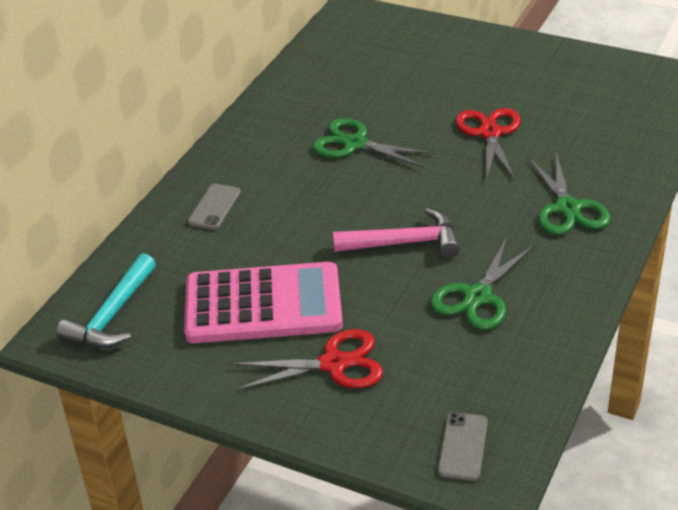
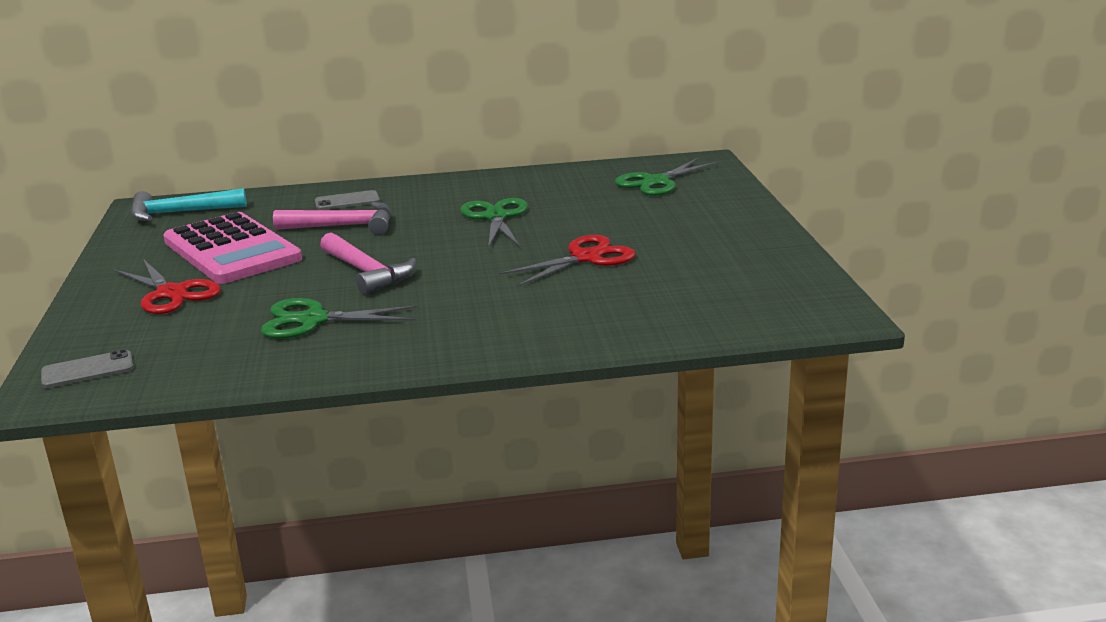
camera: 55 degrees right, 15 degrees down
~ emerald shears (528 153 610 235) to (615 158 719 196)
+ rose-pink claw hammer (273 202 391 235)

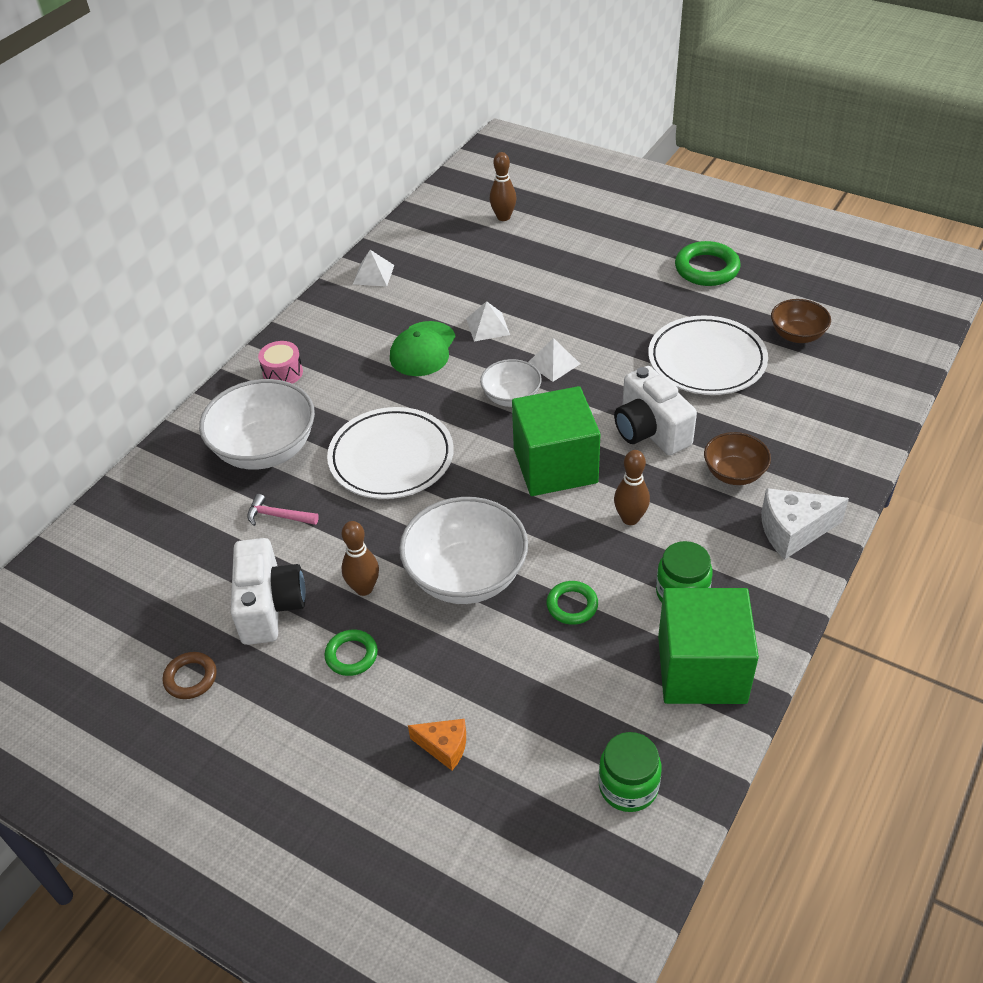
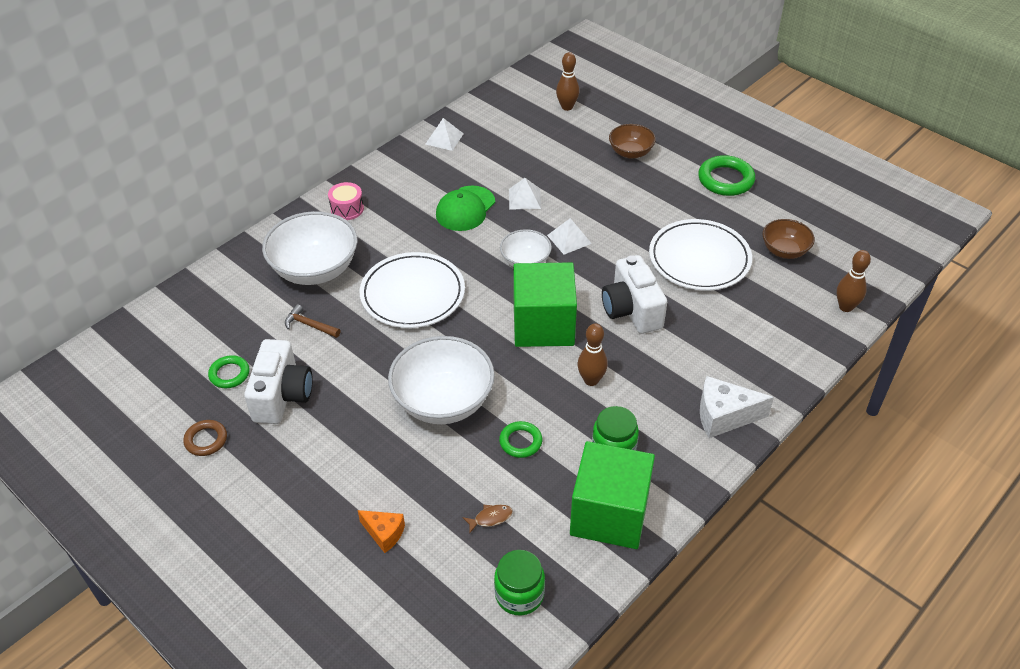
camera: 10 degrees right, 0 degrees up
~ russet deep dish (704 432 771 485) to (609 124 656 159)
~ rose-pink claw hammer (247 494 319 526) to russet claw hammer (285 304 341 338)
~ russet tenpin (341 521 379 596) to (837 250 871 312)
~ emerald ring (324 630 378 676) to (208 355 249 388)
+ russet toy fish (463 505 513 534)

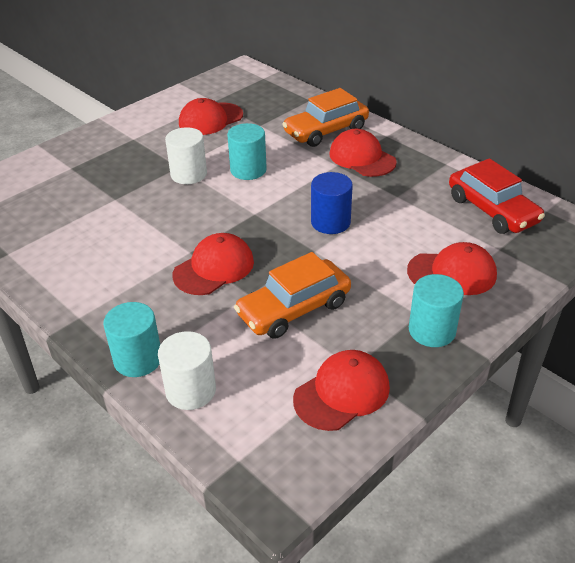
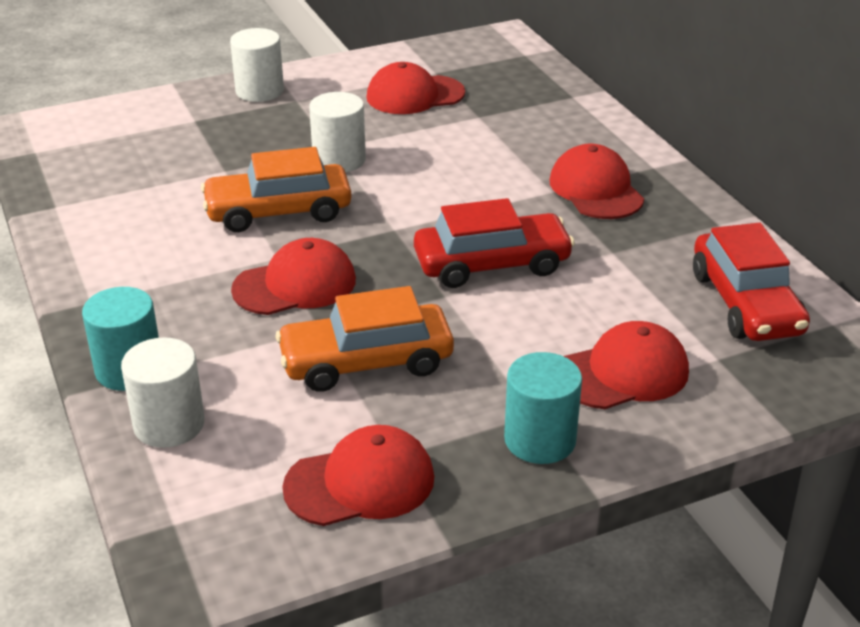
camera: 20 degrees right, 5 degrees down
~ orange automobile (282 88 369 147) to (201 147 351 232)
- turquoise cylinder (227 123 267 180)
~ royal blue cylinder (311 172 353 234) to crimson automobile (414 198 575 288)
~ crimson baseball cap (407 242 497 295) = (564 321 689 409) 45 degrees counterclockwise
+ white cylinder (230 28 284 102)

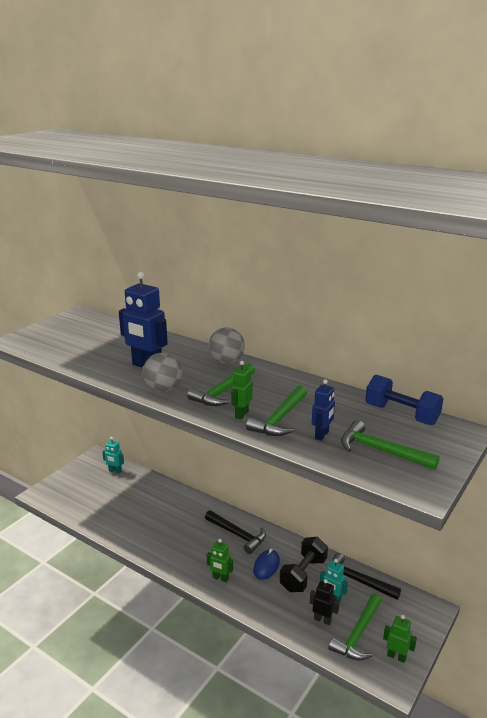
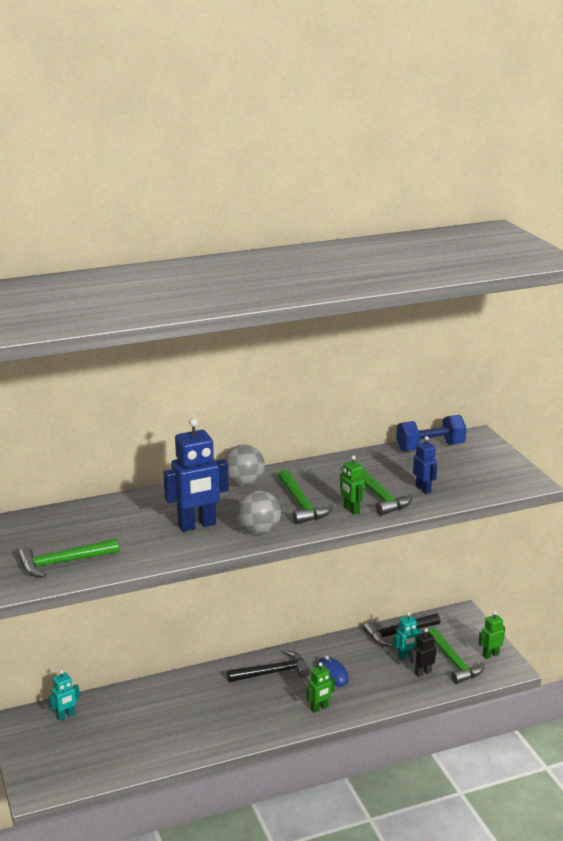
camera: 55 degrees left, 0 degrees up
~ emerald claw hammer (341 420 440 470) to (18 538 119 577)
- jet-black dumbbell (280 537 328 592)

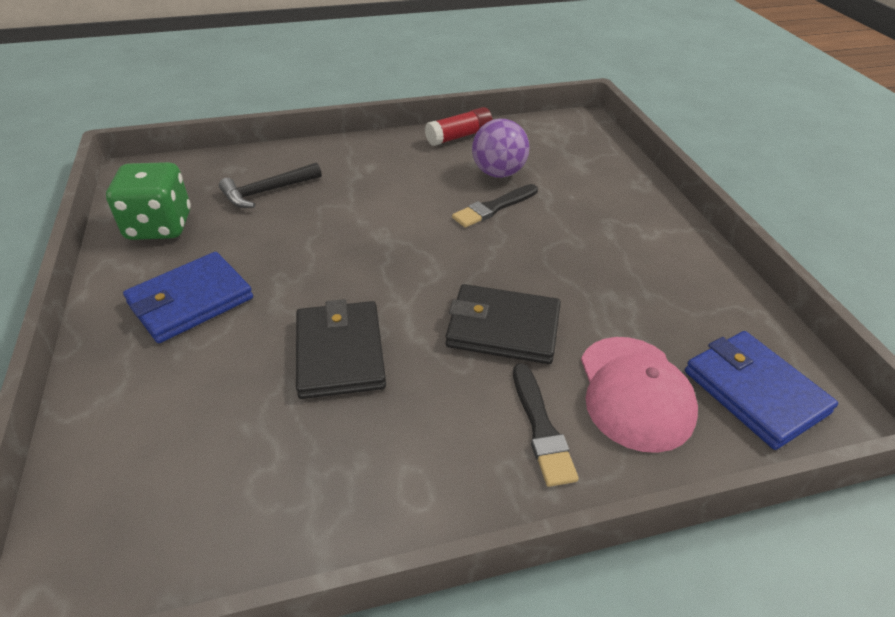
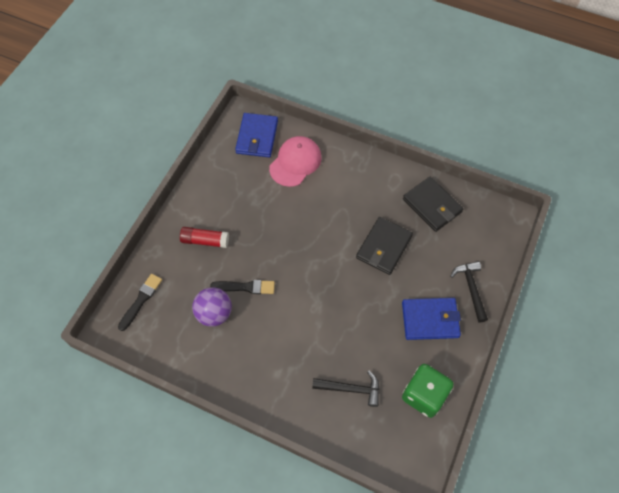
camera: 140 degrees left, 20 degrees up
~ crimson glue stick (425 107 493 146) to (180 227 229 248)
~ jet-black wallet (445 284 561 364) to (403 177 463 232)
~ jet-black paint brush (513 363 579 487) to (118 274 162 331)
+ jet-black claw hammer (450 261 488 323)

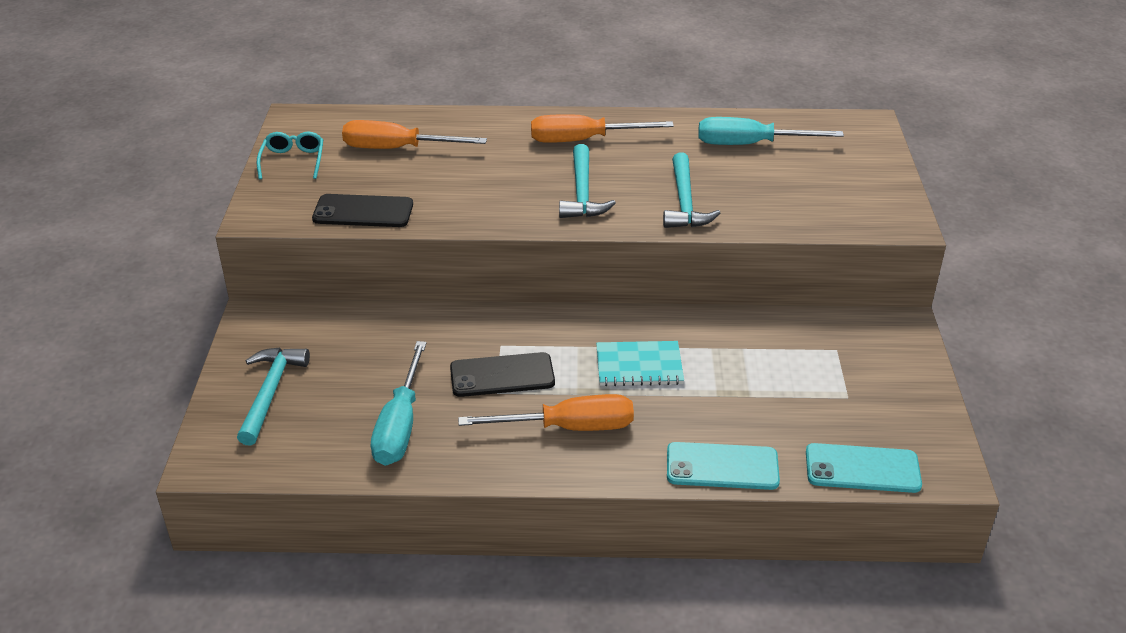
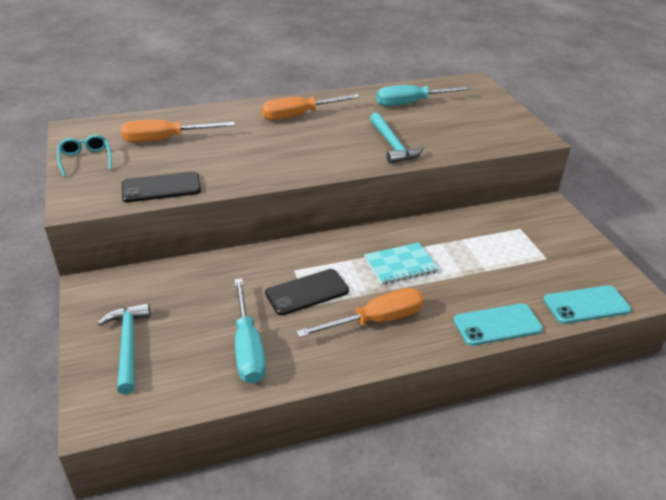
camera: 20 degrees left, 0 degrees up
- turquoise claw hammer (559 144 616 218)

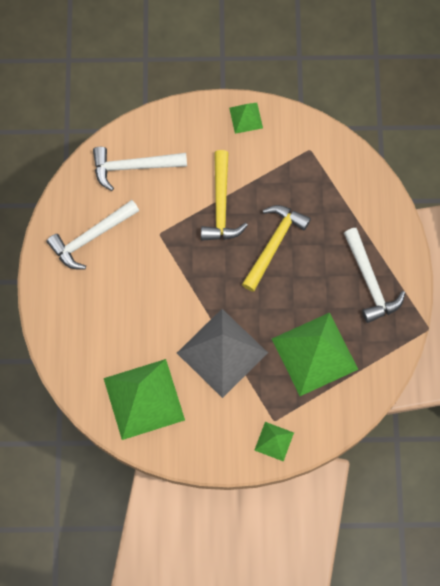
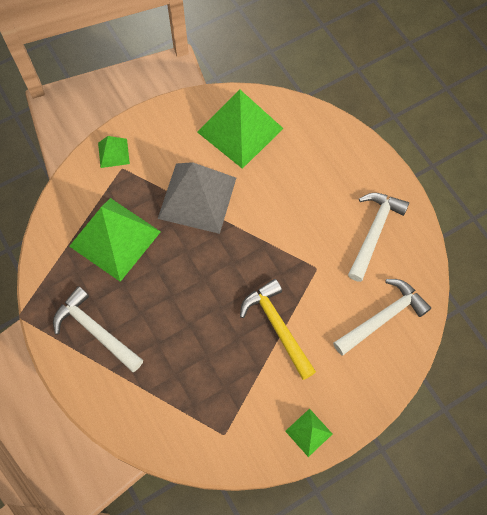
camera: 150 degrees right, 5 degrees down
- golden claw hammer (242 205 311 292)

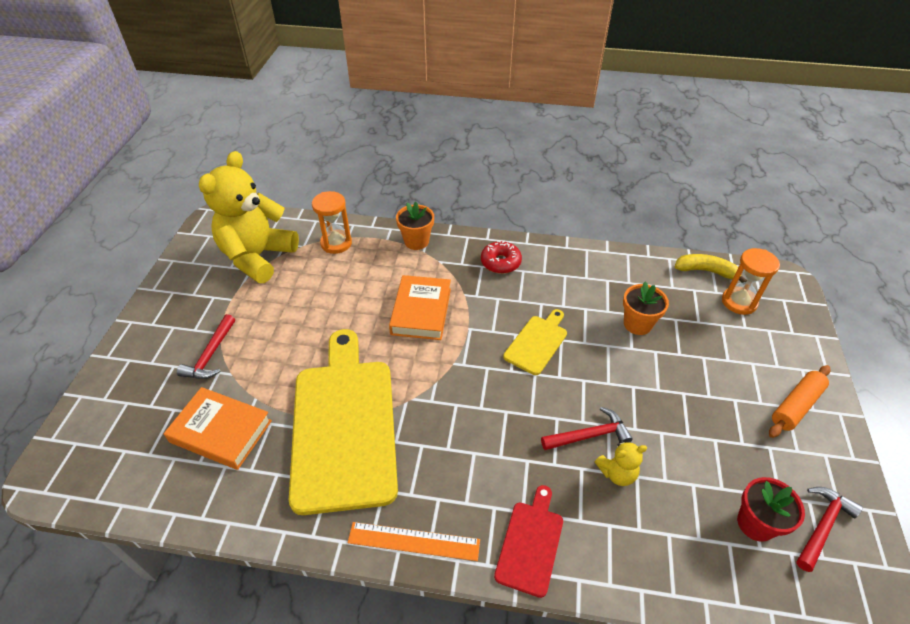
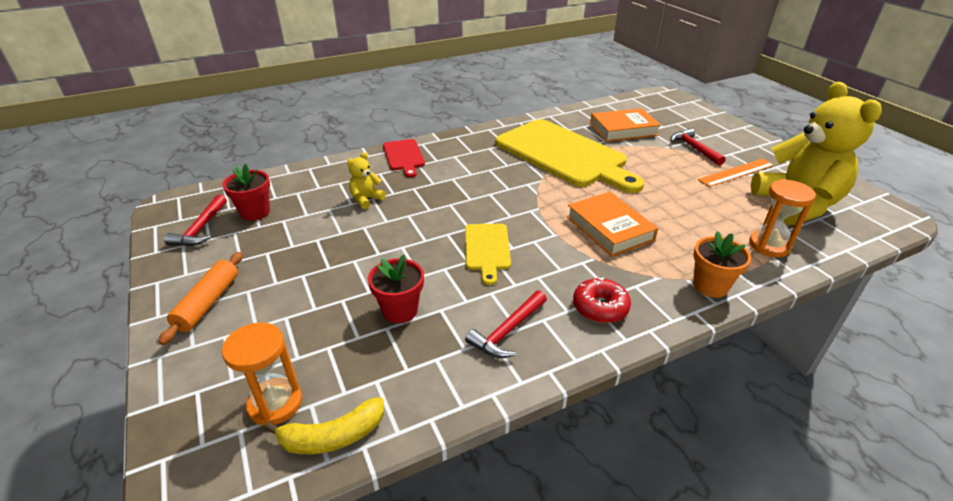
camera: 145 degrees right, 10 degrees down
~ orange flower pot (623 282 669 335) to crimson flower pot (368 255 424 323)
~ crimson claw hammer (541 407 633 450) to (465 290 547 358)
~ orange ruler (348 522 480 561) to (698 159 774 187)

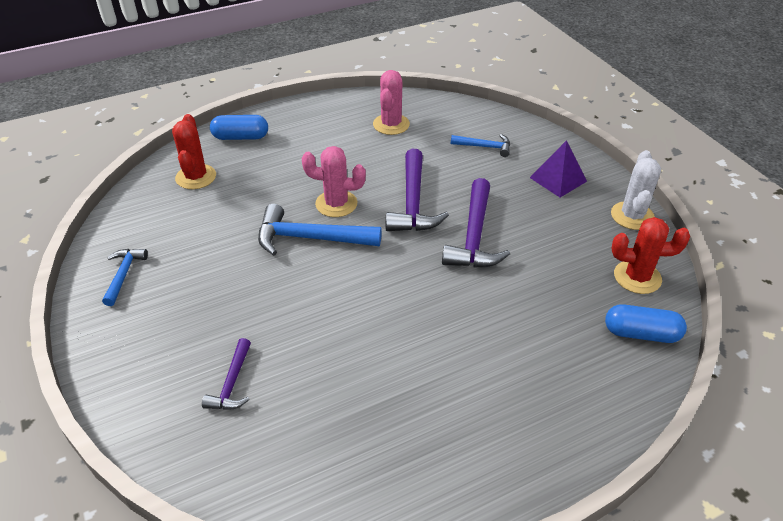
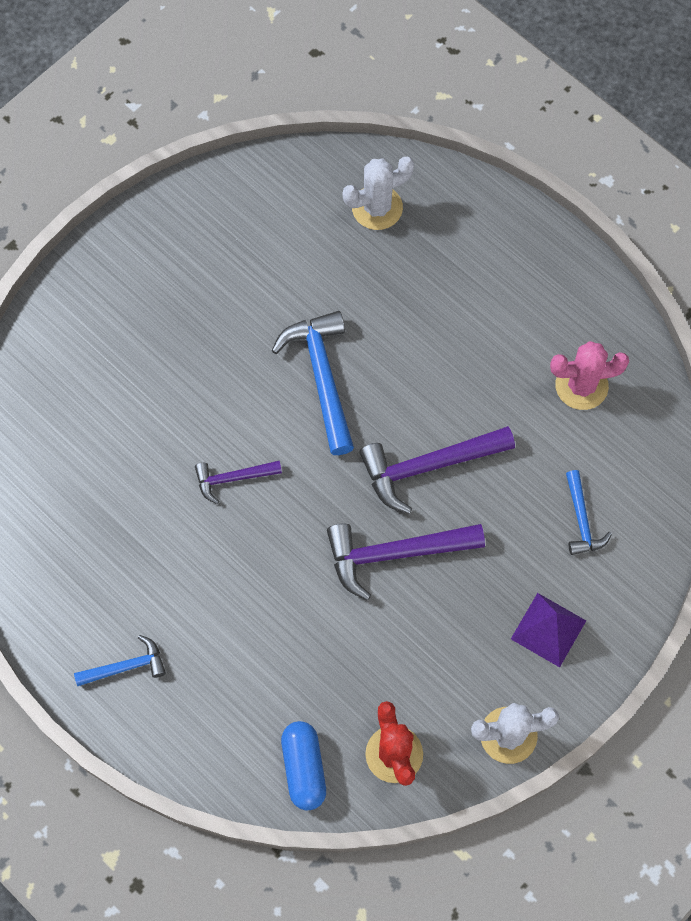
camera: 70 degrees right, 25 degrees up
~ crimson prickly plant (172 114 216 189) to white prickly plant (343 157 414 230)
- royal blue pill (210 115 268 140)
- rose-pink prickly plant (302 146 366 217)
~ royal blue claw hammer (102 249 148 306) to (74 635 166 686)
~ violet claw hammer (202 338 251 410) to (195 461 282 504)

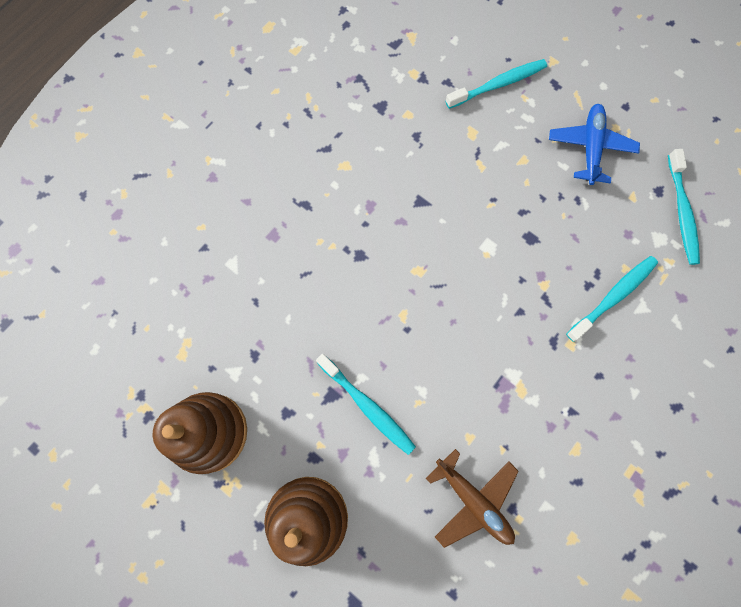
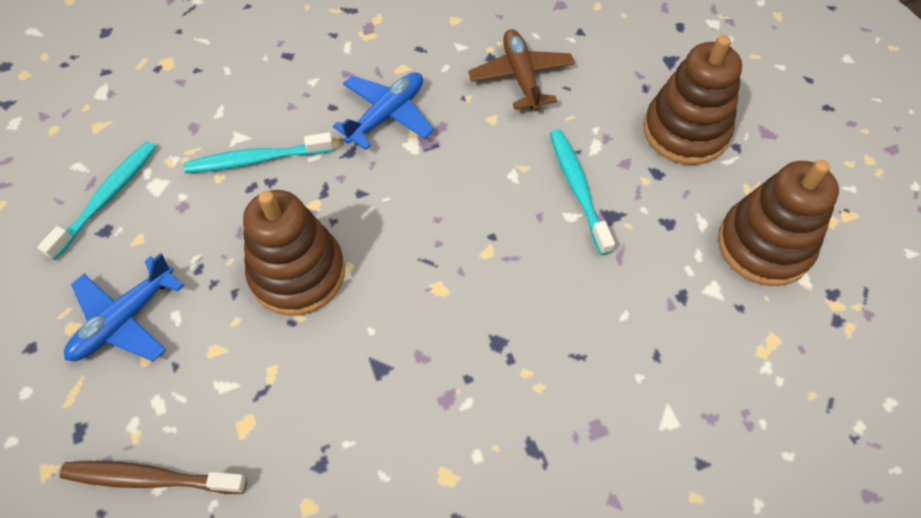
camera: 150 degrees left, 15 degrees down
~ turquoise dental brush (446 59 547 109) to russet dental brush (59 461 247 494)
+ royal blue plane (333 72 434 150)
+ russet stacking toy (243 190 345 316)

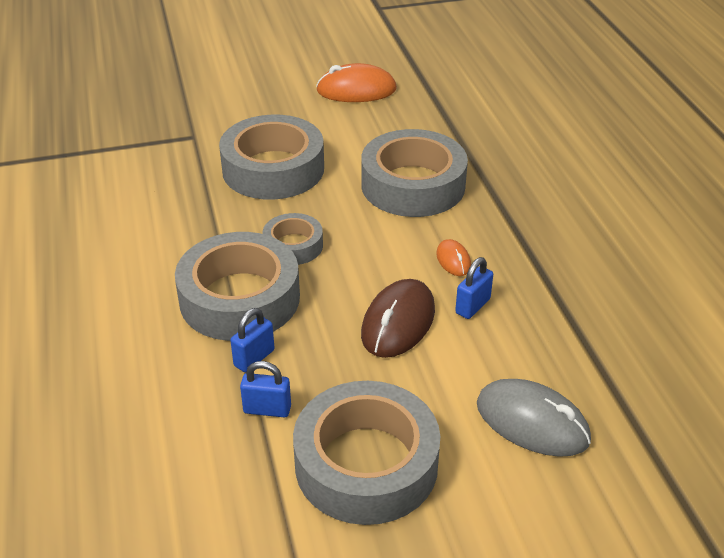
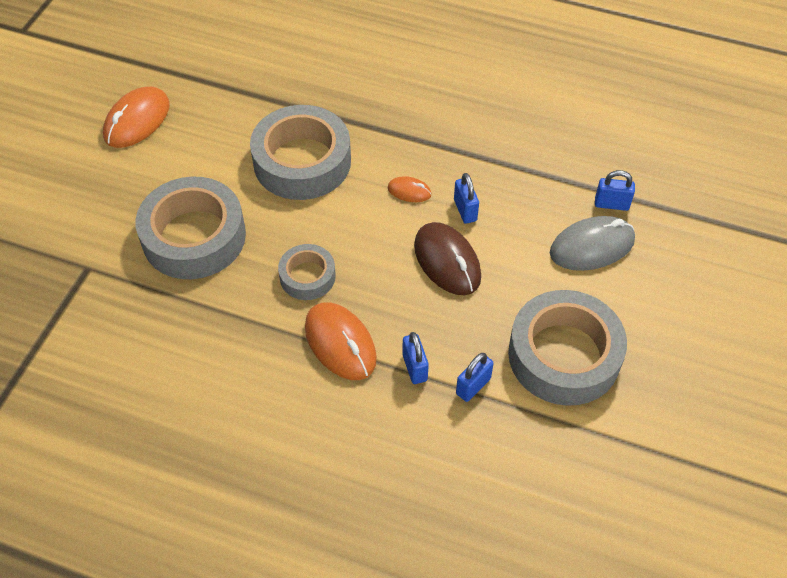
camera: 55 degrees left, 15 degrees up
~ gray tape (175 232 300 341) to orange mouse (305 302 377 380)
+ royal blue small lock (595 170 635 211)

